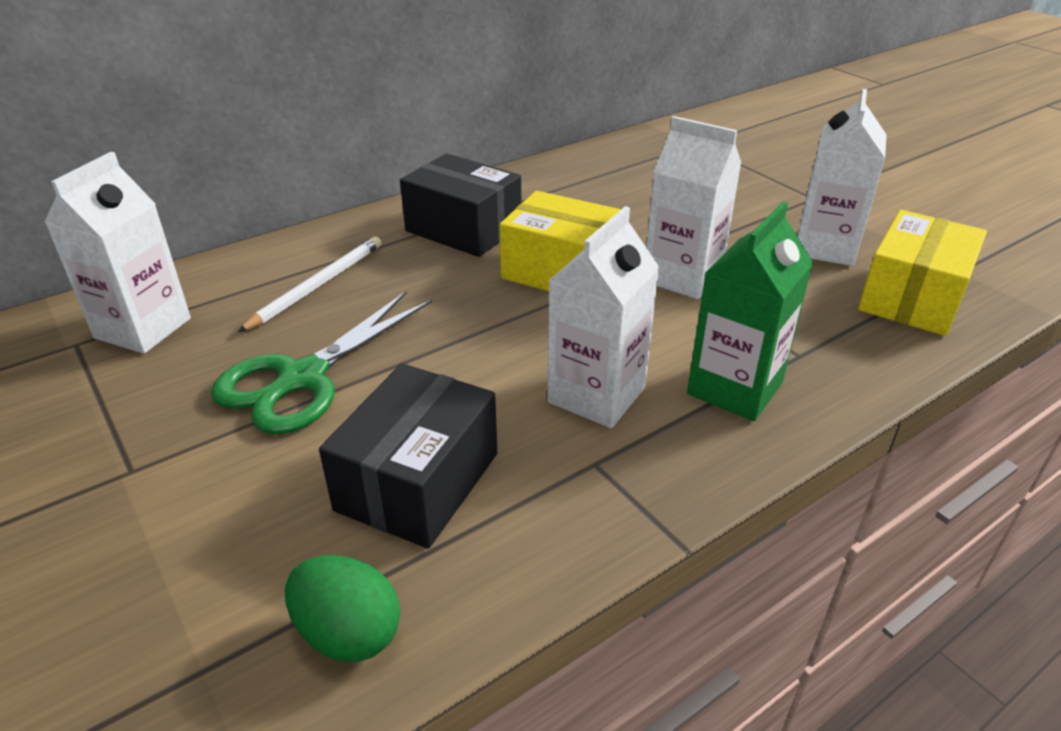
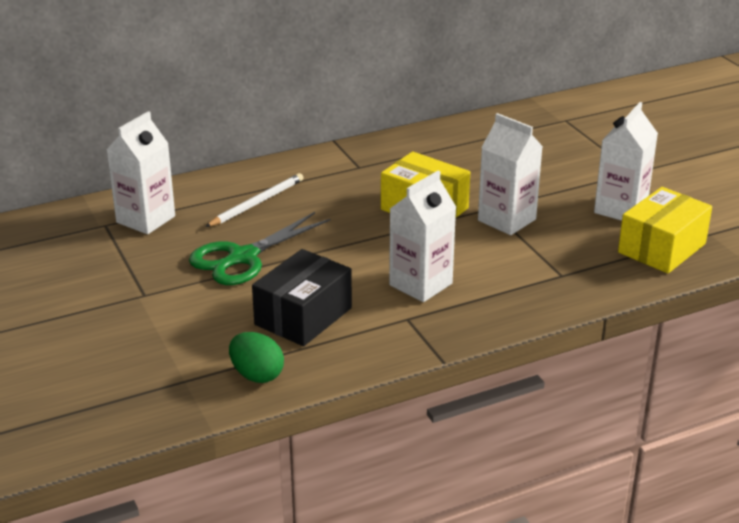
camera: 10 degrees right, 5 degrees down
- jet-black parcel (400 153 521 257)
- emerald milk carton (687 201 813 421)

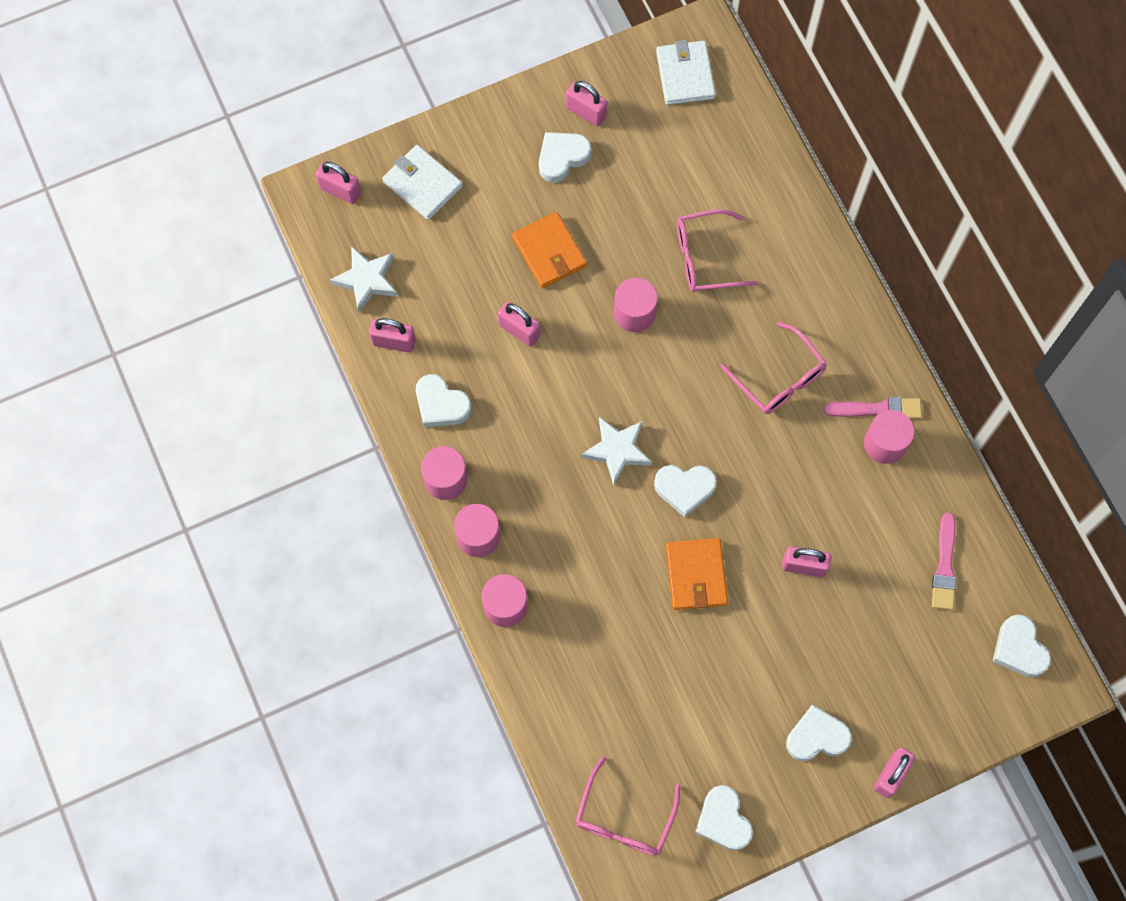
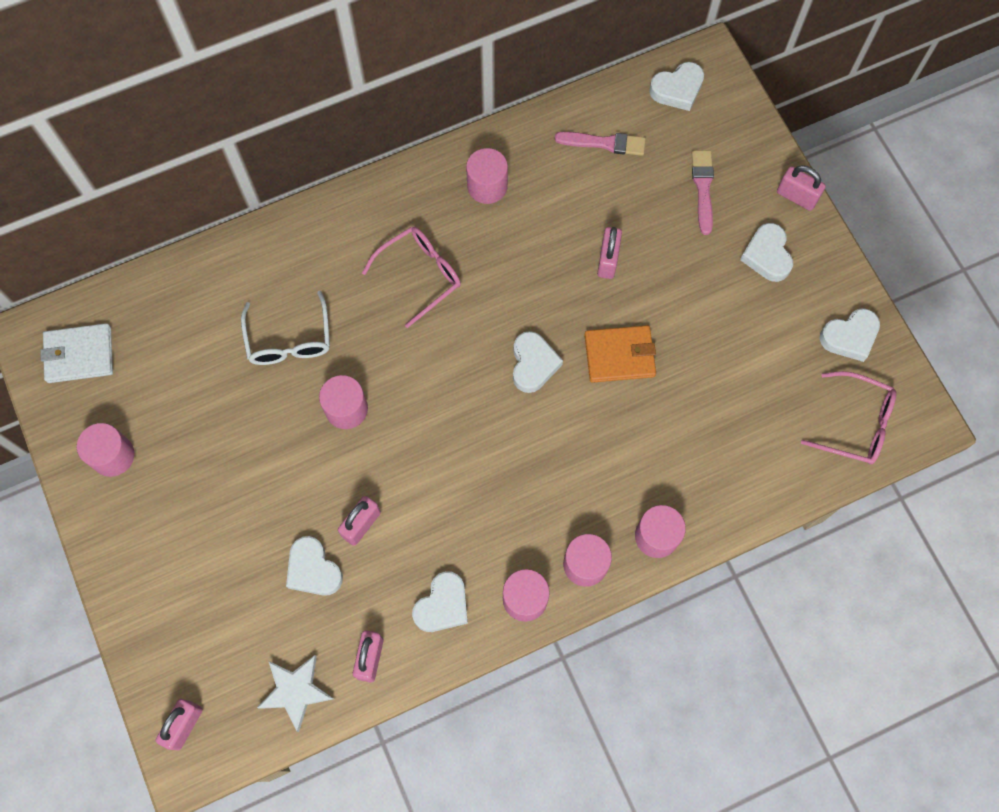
camera: 90 degrees left, 0 degrees up
~ rose-pink small lock (566 81 607 126) to rose-pink cylinder (77 423 134 477)
~ white heart (539 132 591 183) to (286 536 343 596)
- white wallet (382 145 463 220)
~ rose-pink glasses (677 209 758 292) to white glasses (241 291 330 365)
- orange wallet (512 212 587 288)
~ rose-pink paint brush (824 397 922 419) to (692 150 714 235)
- white star shape (581 417 652 486)

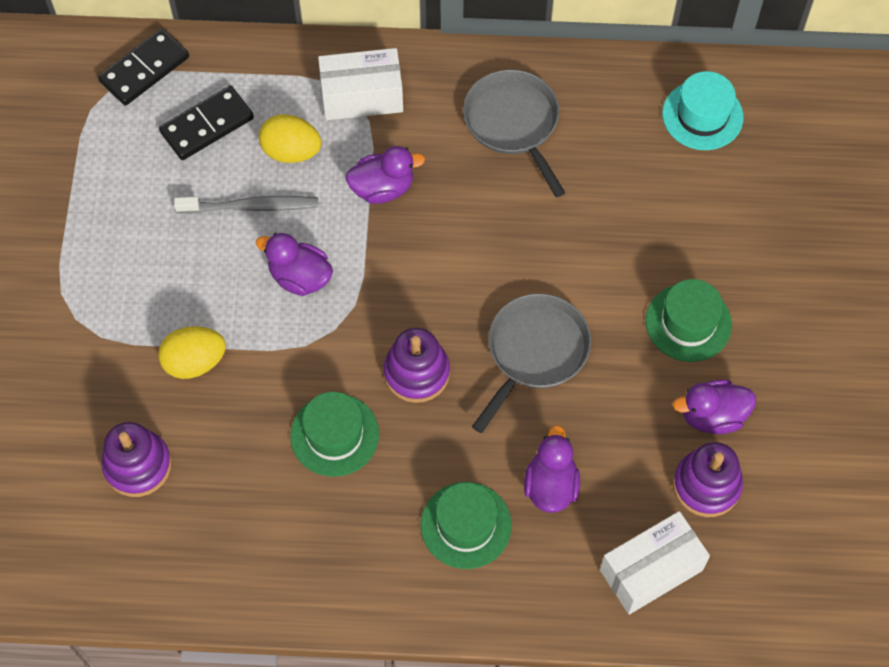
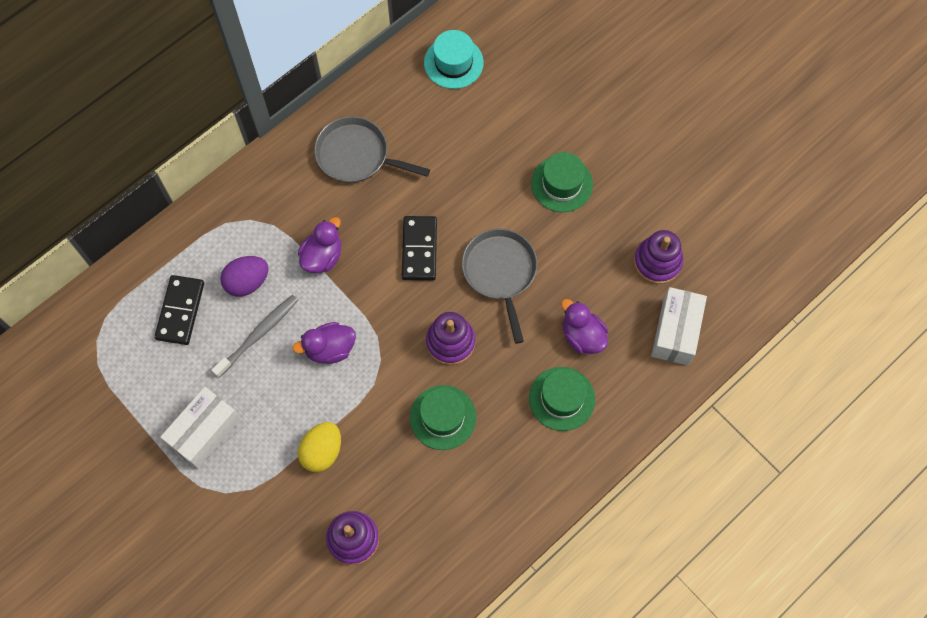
camera: 45 degrees left, 5 degrees up
~ jet-black domino piece (98 28 189 106) to (402 216 437 281)
~ white parcel (318 48 403 120) to (160 387 241 469)
~ golden toy egg (259 114 322 163) to violet toy egg (220 256 268 297)
- violet toy duck (673 379 756 434)

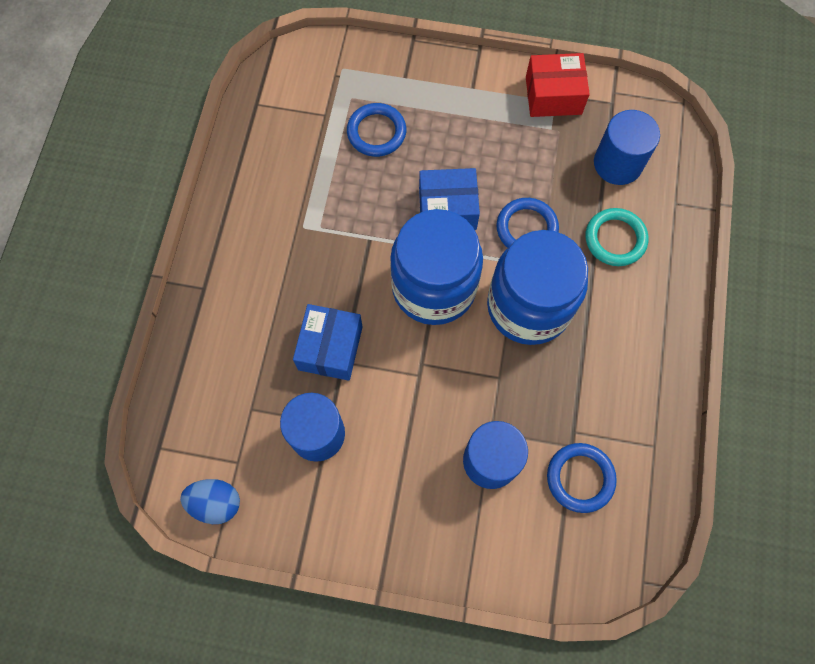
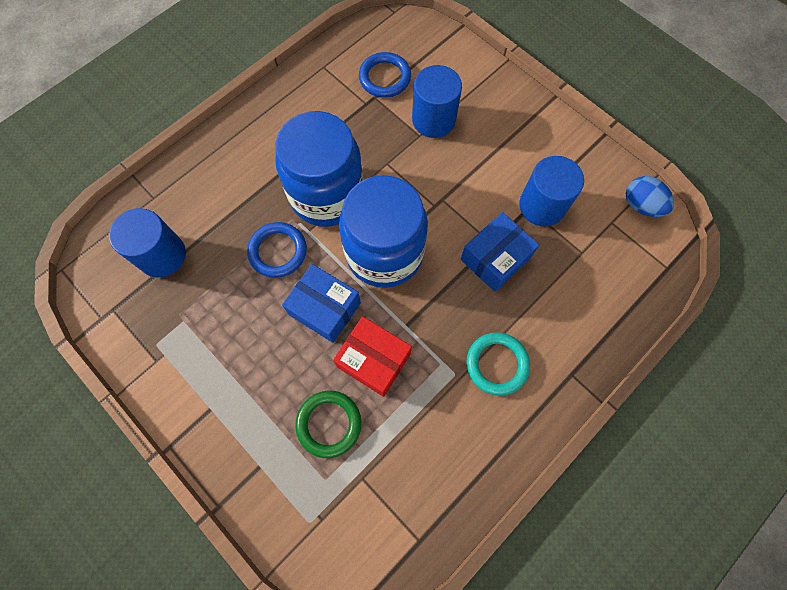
camera: 145 degrees left, 0 degrees up
~ crimson parcel (526 53 590 117) to (333 316 412 397)
~ royal blue ring (347 103 406 157) to emerald ring (295 391 361 458)
~ turquoise ring (586 208 648 266) to (466 332 530 396)

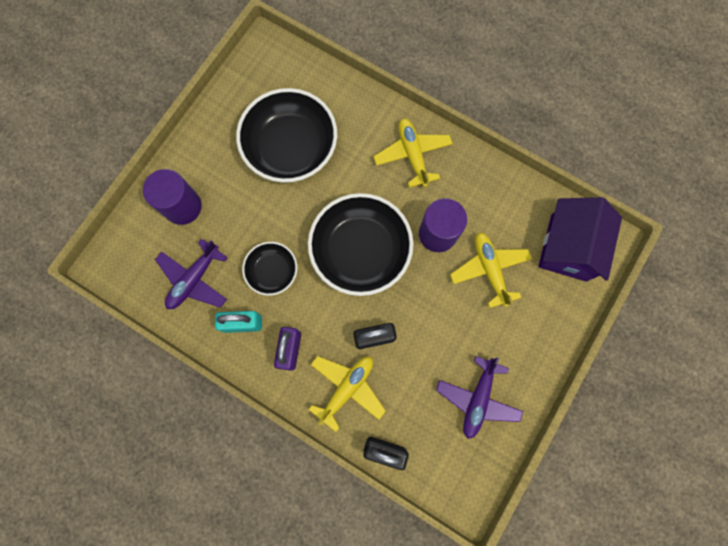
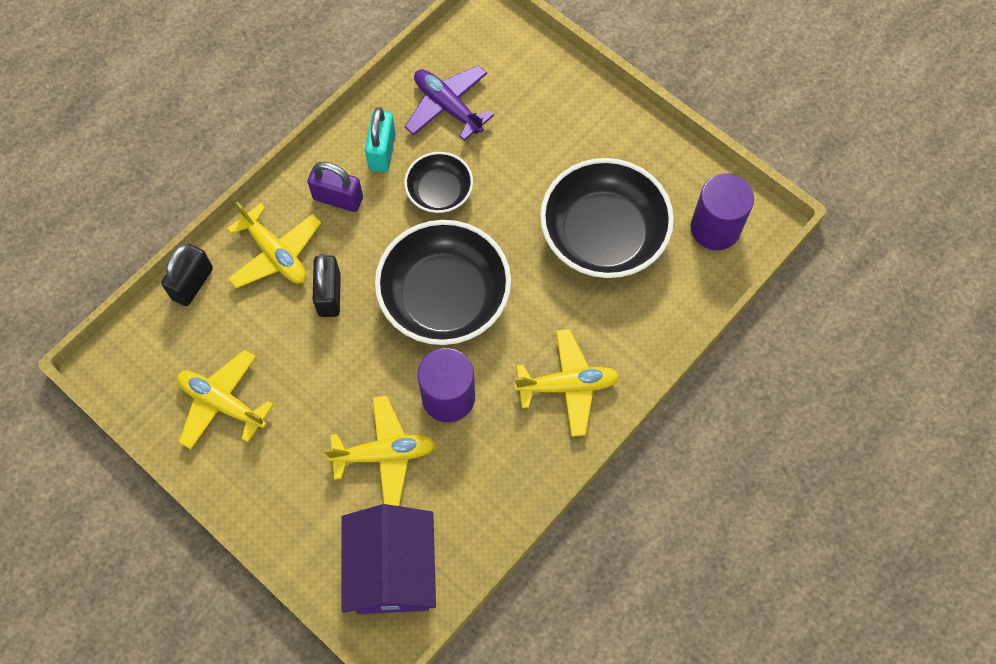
camera: 100 degrees right, 10 degrees down
~ violet cylinder (143 169 202 225) to (691 174 754 250)
~ violet house (538 197 622 282) = (342 504 436 614) 60 degrees clockwise
~ violet plane (436 356 523 439) to golden plane (177 349 274 450)

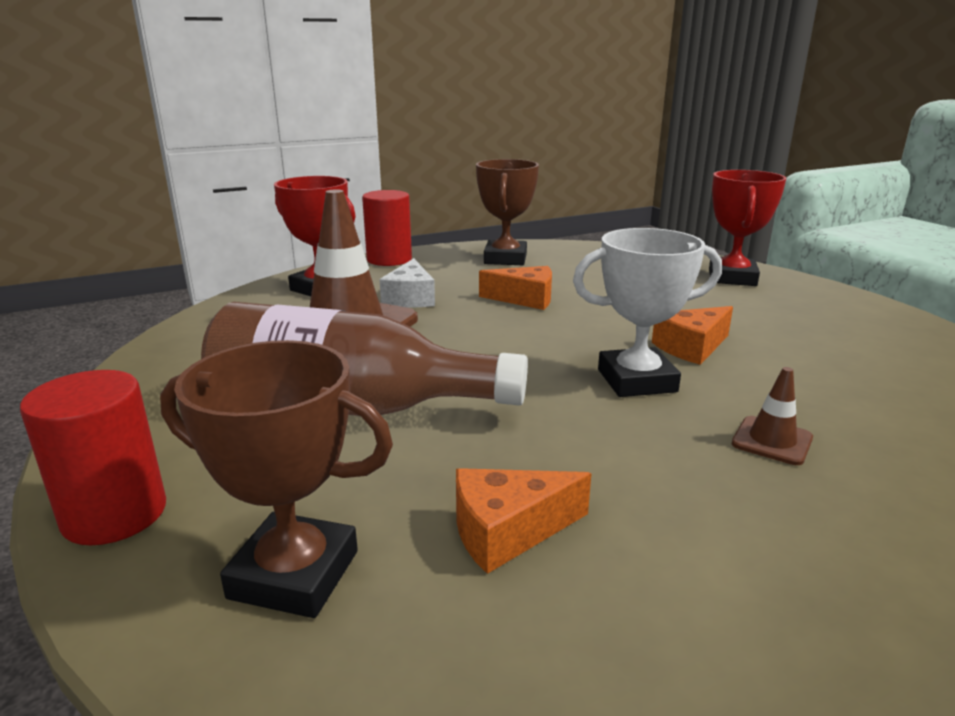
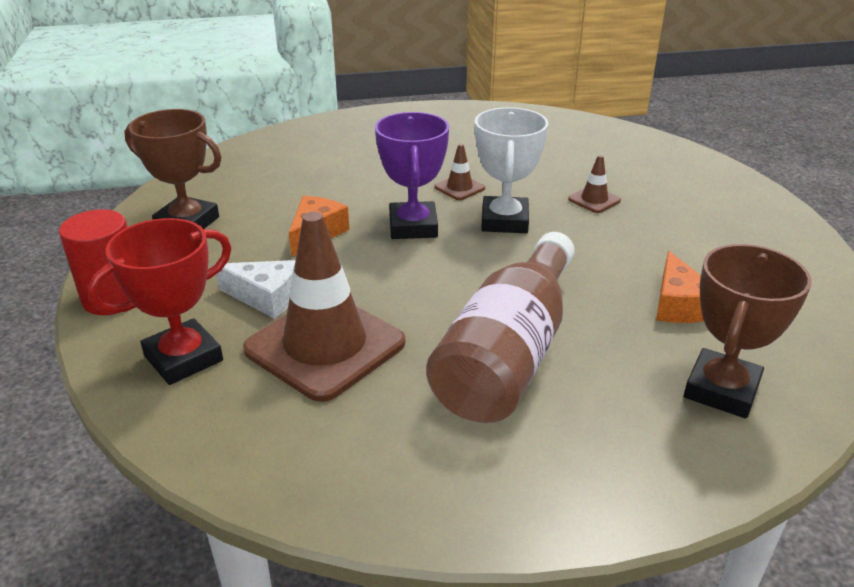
camera: 75 degrees left, 10 degrees up
- crimson award cup (709 170 786 286)
~ orange piece of cheese (652 306 733 365) to russet safety cone (435 144 485 200)
- crimson cylinder (20 370 166 545)
+ violet award cup (375 112 449 239)

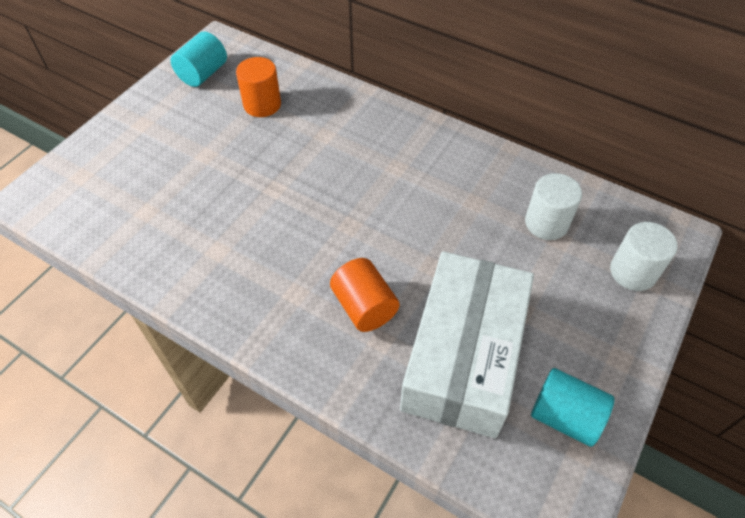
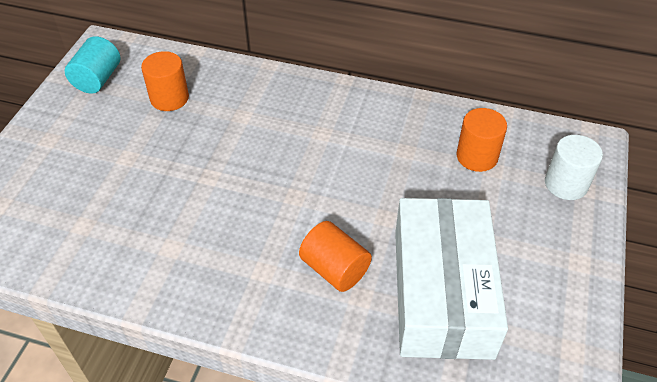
camera: 15 degrees left, 5 degrees down
~ white cylinder (525 173 582 240) to orange cylinder (456 108 507 172)
- turquoise cylinder (531 368 615 447)

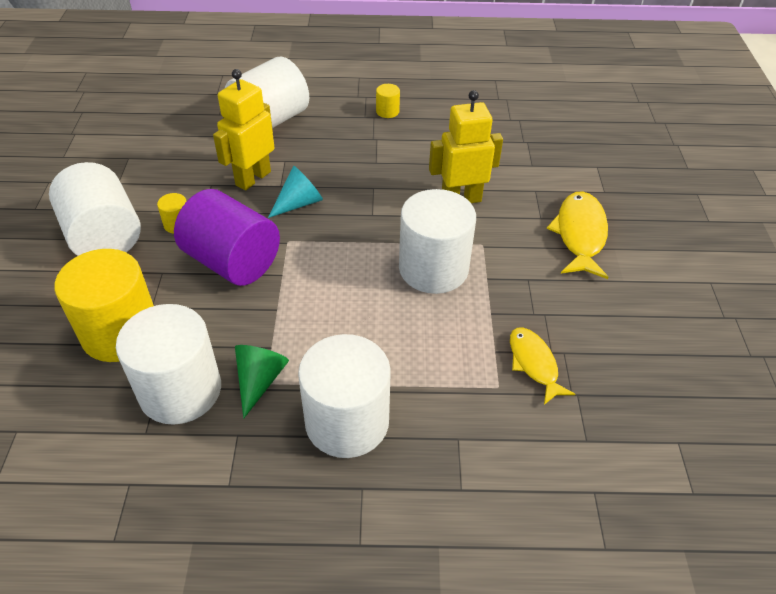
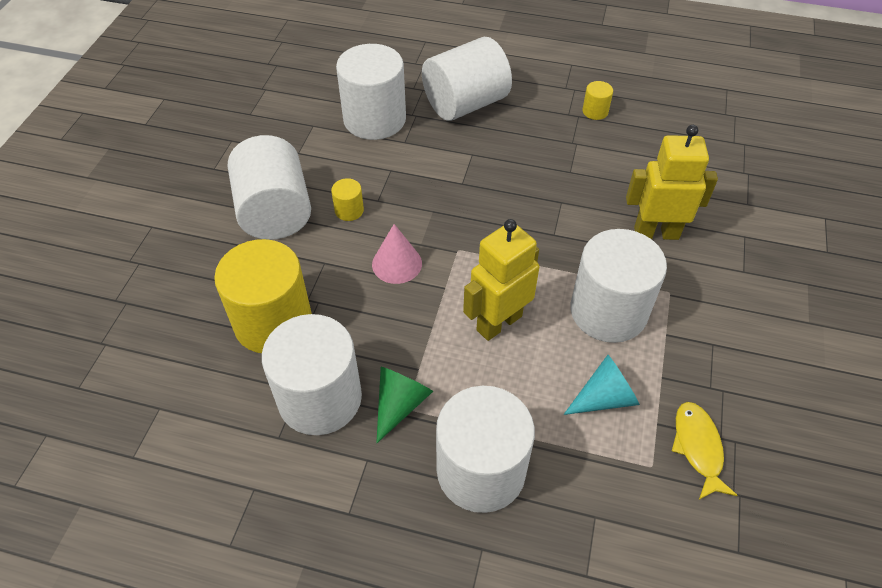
camera: 15 degrees right, 5 degrees up
~ golden toy robot (213 69 274 190) to (463 219 539 341)
~ turquoise solid cone (268 166 323 218) to (564 355 640 415)
~ violet cylinder (174 189 280 286) to rose-pink solid cone (372 224 422 284)
- golden toy fish (546 191 608 279)
+ white cylinder (336 44 406 140)

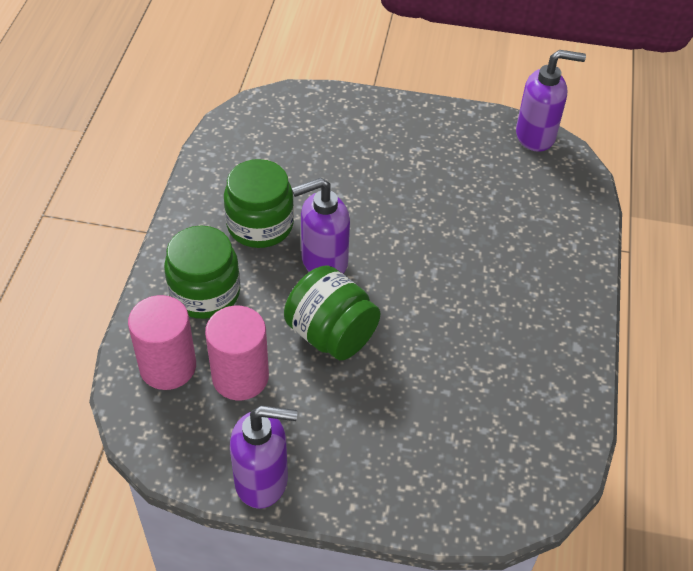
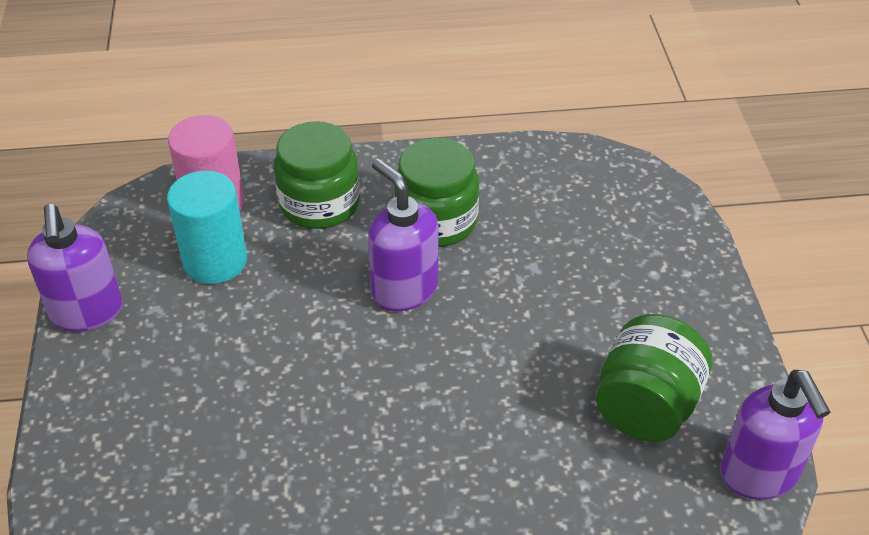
camera: 75 degrees right, 5 degrees down
~ emerald jam jar (284 265 381 360) to (596 314 712 442)
~ rose-pink cylinder (205 306 269 400) to turquoise cylinder (167 171 247 284)

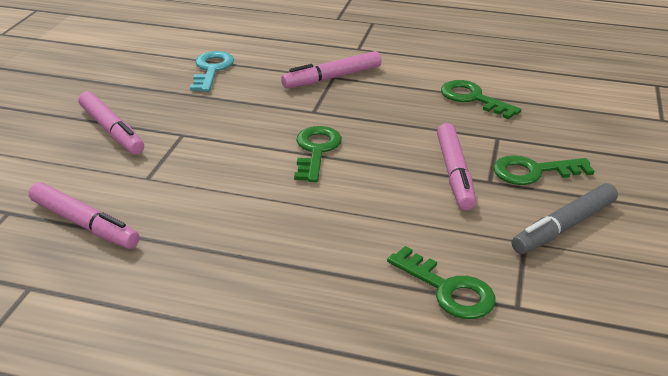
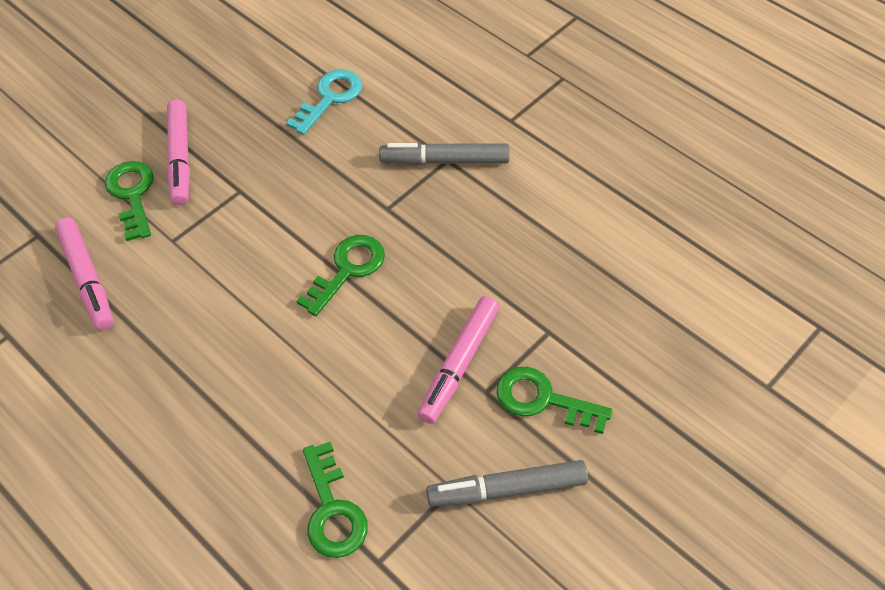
camera: 30 degrees right, 20 degrees up
~ rose-pink felt pen (281 51 382 88) to gray felt pen (379 143 510 165)
~ emerald door key (441 80 521 119) to (105 161 154 241)

